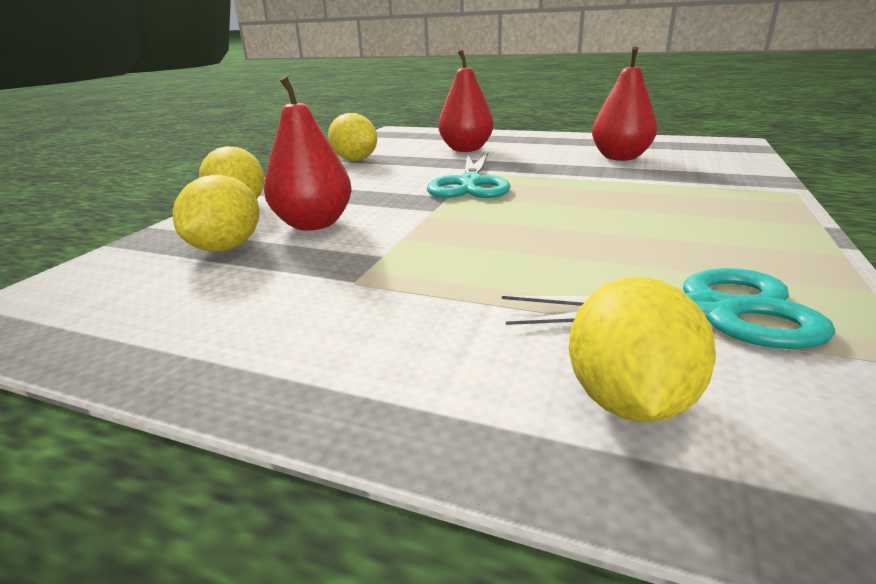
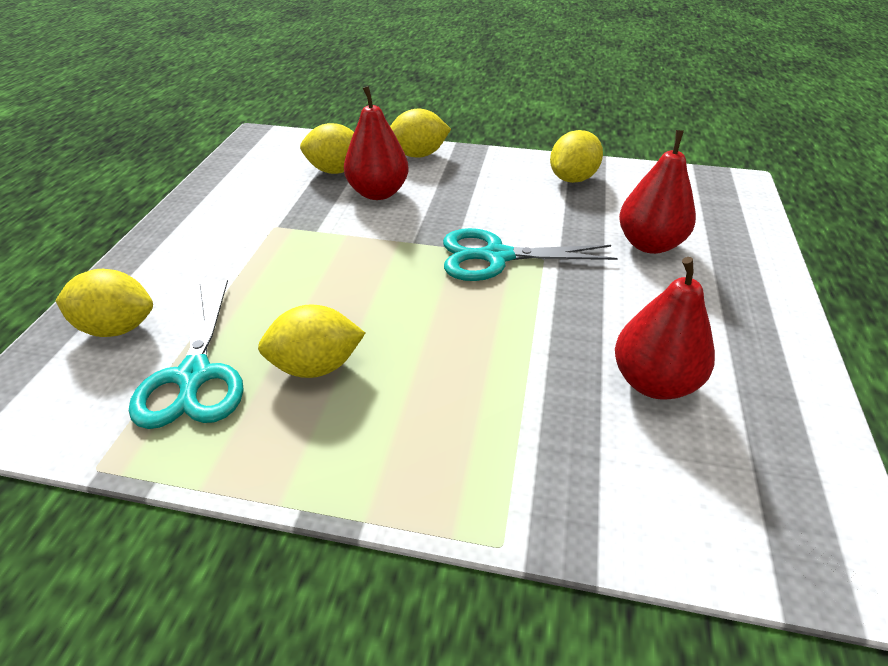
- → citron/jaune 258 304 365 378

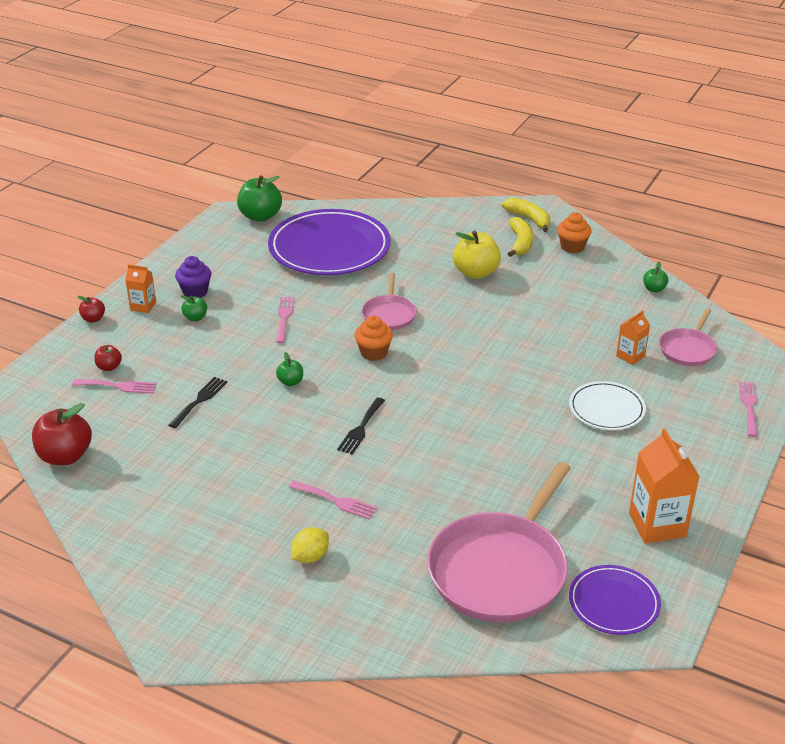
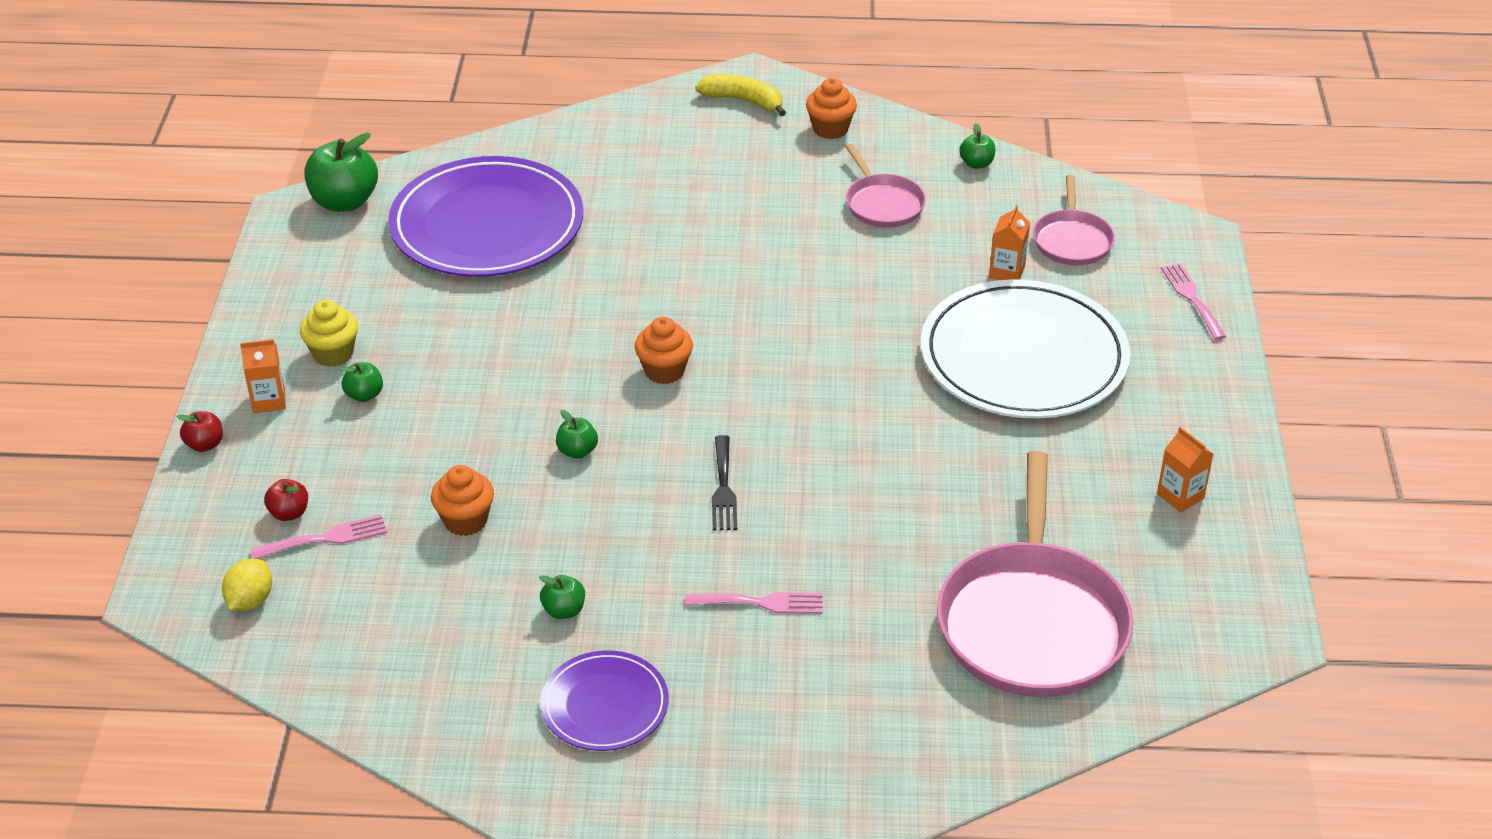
banane/jaune 508 217 533 257 → -
pomme/jaune 453 231 501 279 → -
muffin/violet 175 256 211 298 → muffin/jaune 300 300 358 367
poêle/rose 362 273 417 330 → poêle/rose 845 144 926 228, shifted
fourchette/rose 276 297 295 343 → -
fourchette/noir 169 377 227 428 → muffin/orange 431 465 494 536
assiette/blanc 569 381 646 430 → assiette/blanc 921 279 1130 418, x1.92
pomme/rouge 32 403 92 465 → -
brique de lait/orange 629 428 700 544 → brique de lait/orange 1157 427 1213 512, x0.55
citron/jaune 291 527 329 563 → citron/jaune 222 559 272 611, shifted
assiette/violet 569 565 661 635 → assiette/violet 540 650 669 751, shifted
- → pomme/vert 539 575 585 619

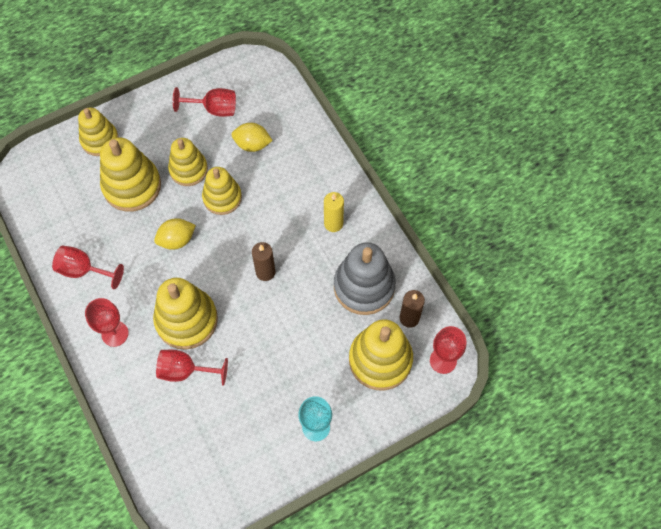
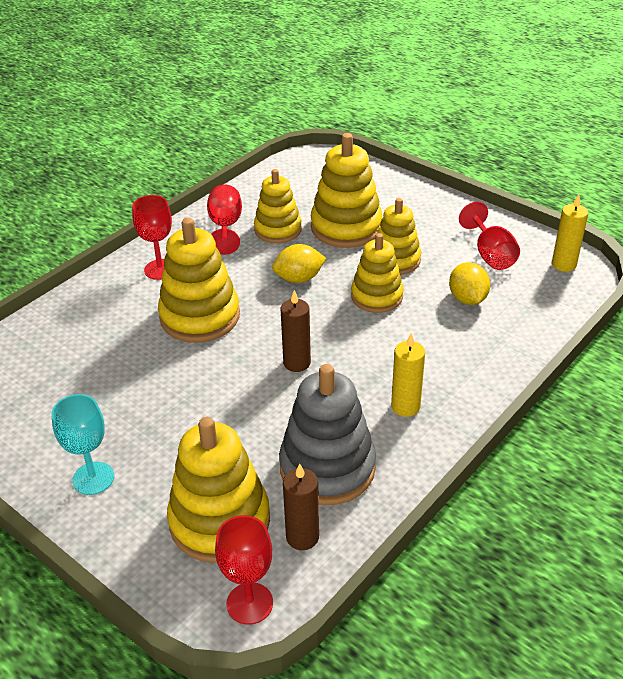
jouet à empiler/jaune 78 107 119 156 → jouet à empiler/jaune 254 169 302 243, shifted
citron/jaune 154 218 196 250 → citron/jaune 272 244 326 283, 60 degrees counterclockwise
verre à pied/rouge 156 350 228 386 → -
- → bougie/jaune 552 194 588 272

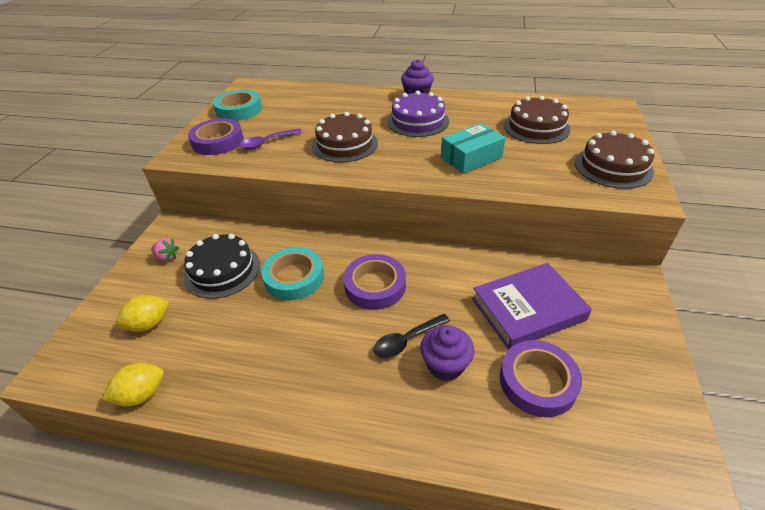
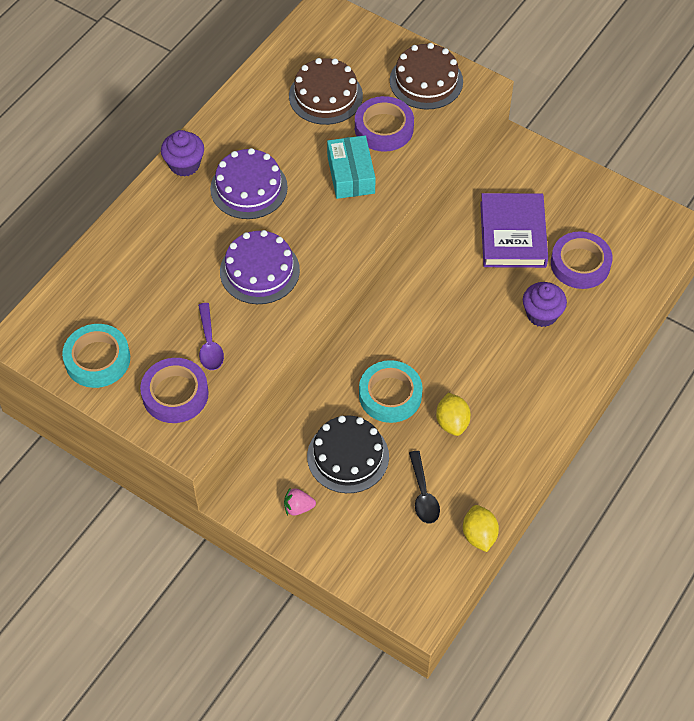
gâteau/marron 312 112 378 163 → gâteau/violet 220 230 300 304
fraise/rose 151 238 179 261 → fraise/rose 284 487 316 516, 135 degrees counterclockwise
ruban adhésif/violet 343 254 406 310 → ruban adhésif/violet 355 96 414 151, shifted
citron/jaune 116 295 170 332 → citron/jaune 436 393 471 436, shifted
cuillère/noir 373 314 450 358 → cuillère/noir 409 451 440 524, shifted

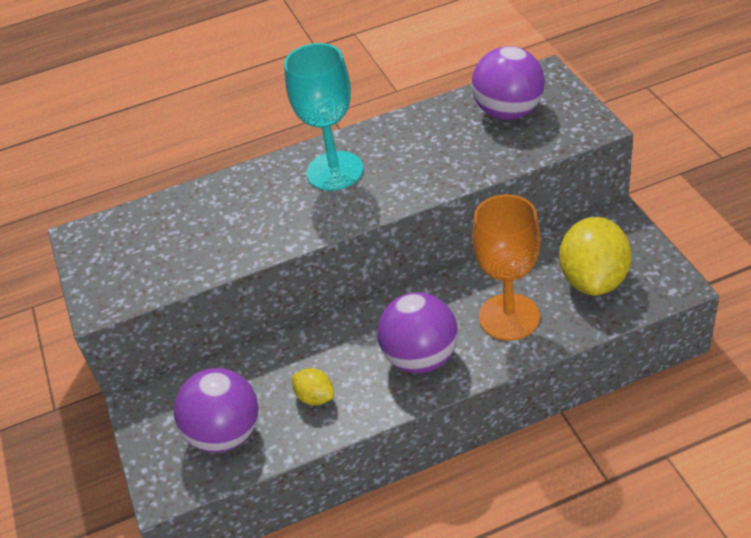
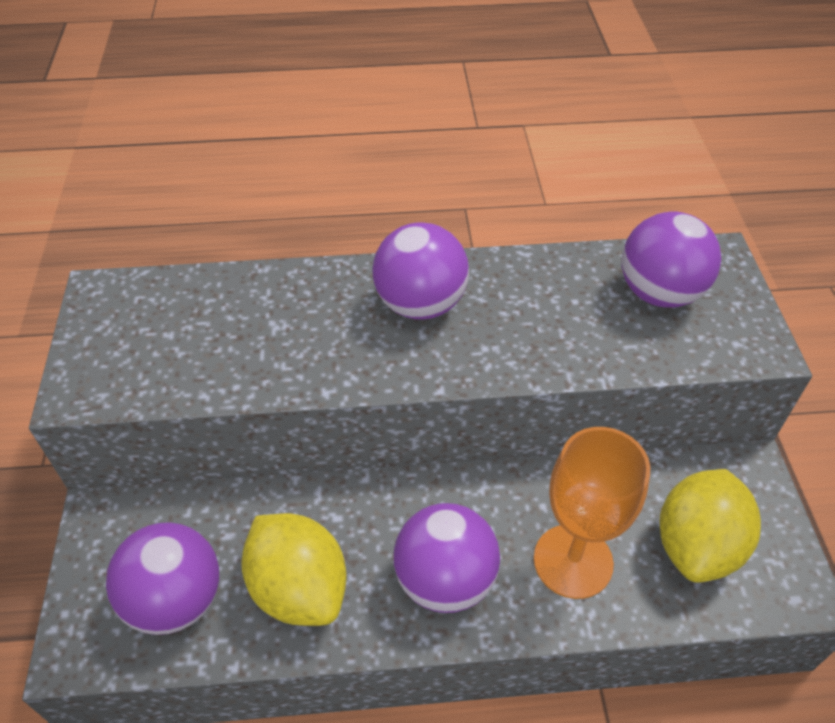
verre à pied/turquoise 284 43 364 191 → balle/violet 373 222 469 320
citron/jaune 292 368 334 406 → citron/jaune 241 513 347 626, x2.06

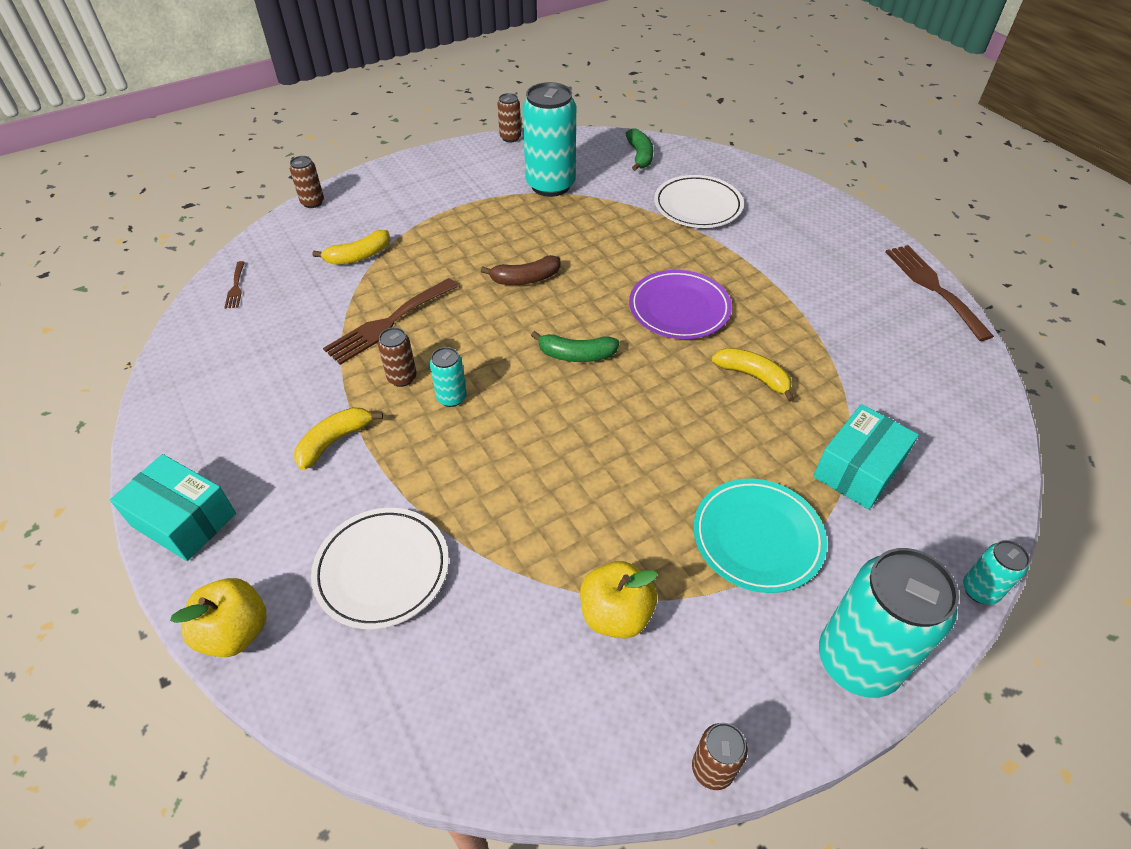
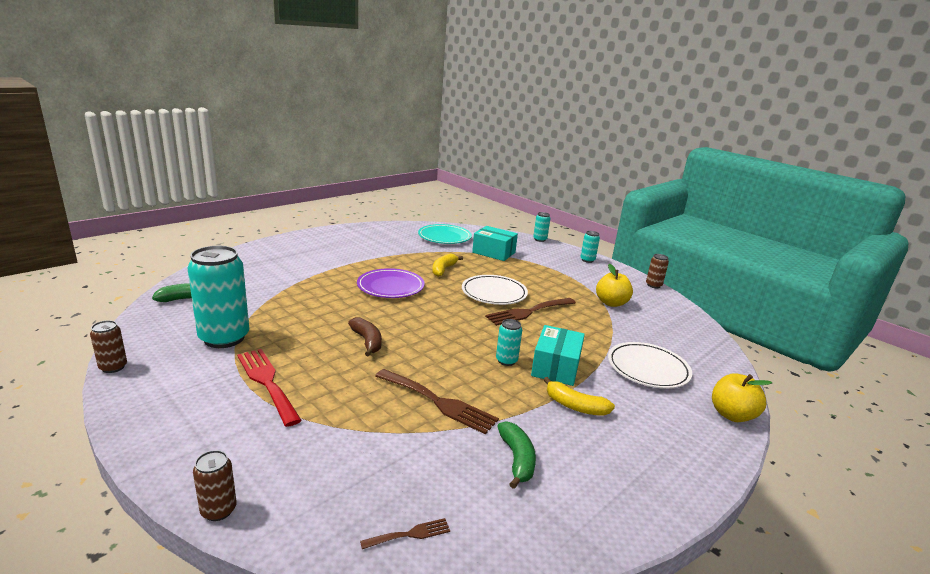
assiette/blanc 654 175 744 228 → assiette/blanc 462 275 528 305, shifted
banane/jaune 312 230 390 265 → -
fourchette/marron 886 245 994 341 → fourchette/marron 485 298 576 326, shifted
canette/marron 378 327 417 387 → -
banane/vert 531 331 620 362 → banane/vert 497 421 536 489, shifted
boîte/turquoise 110 454 236 561 → boîte/turquoise 531 325 585 386, shifted
assiette/turquoise 693 479 827 593 → assiette/turquoise 418 224 472 244, shifted
canette/turquoise 819 548 959 698 → canette/turquoise 580 231 600 263, x0.47
- → fourchette/rouge 237 349 302 427

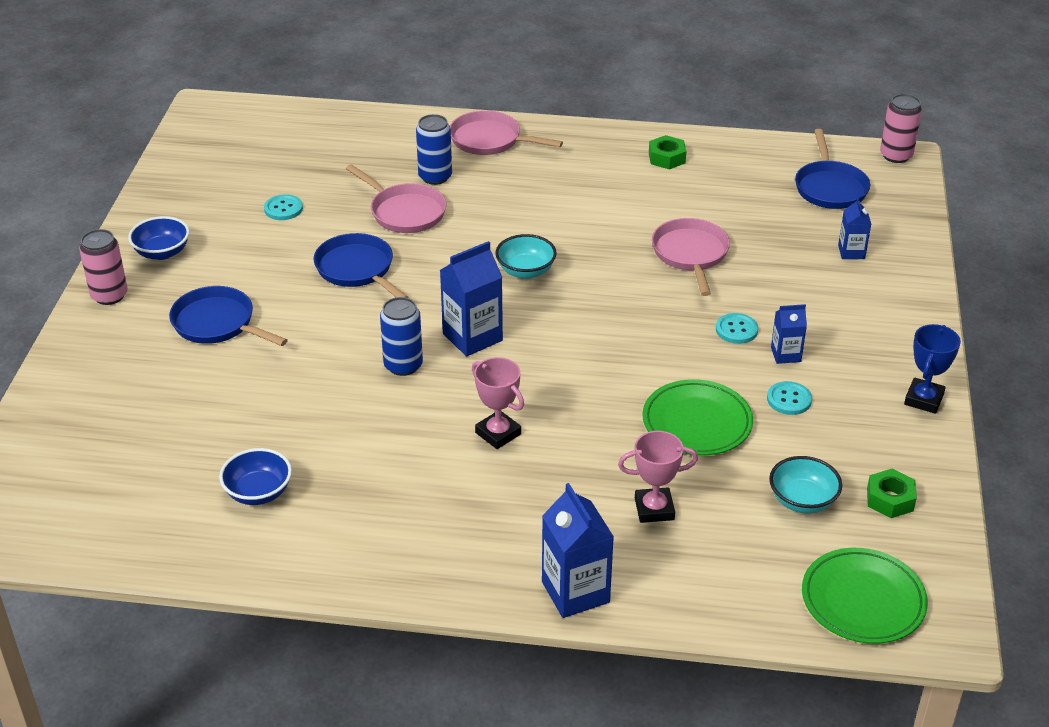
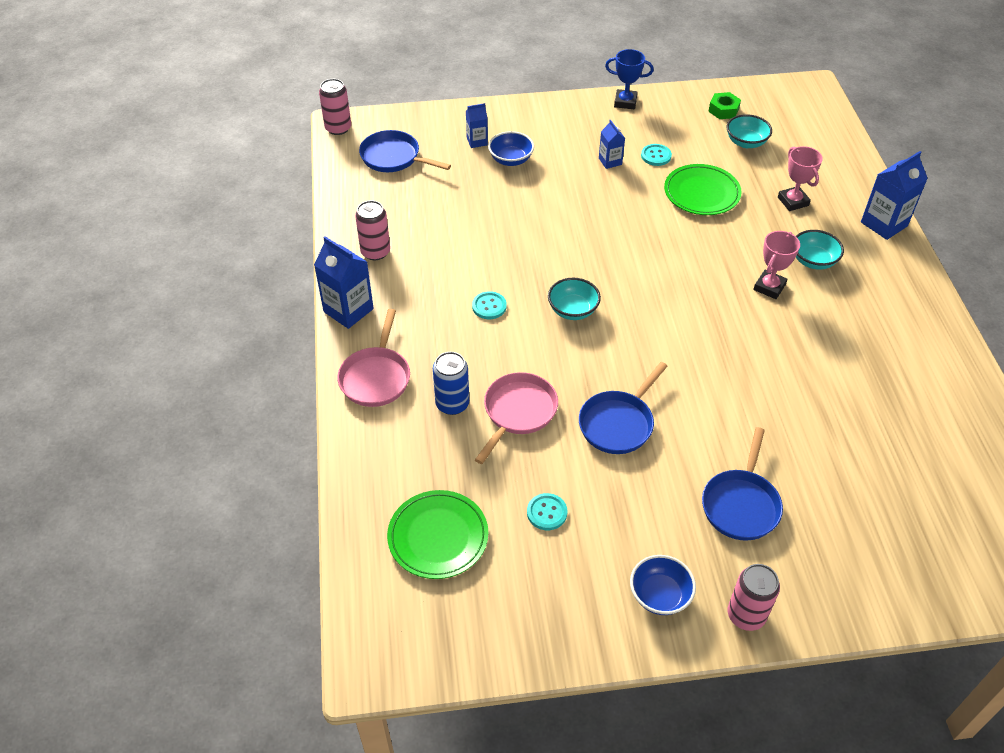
poêle/bleu 795 129 870 209 → poêle/bleu 359 130 451 172, 135 degrees counterclockwise
écrou/vert 649 135 686 169 → canette/rose 355 200 390 260
poêle/rose 652 218 730 296 → -
brique de lait/bleu 440 241 503 356 → brique de lait/bleu 314 236 374 329, shifted
canette/bleu 380 297 423 376 → -
bouton/turquoise 716 313 758 344 → bouton/turquoise 472 291 507 319, shifted
bol/bleu 219 448 292 505 → bol/bleu 488 131 534 166, shifted
assiette/vert 802 548 928 644 → assiette/vert 387 490 488 579, shifted
- → bol/turquoise 796 230 844 270

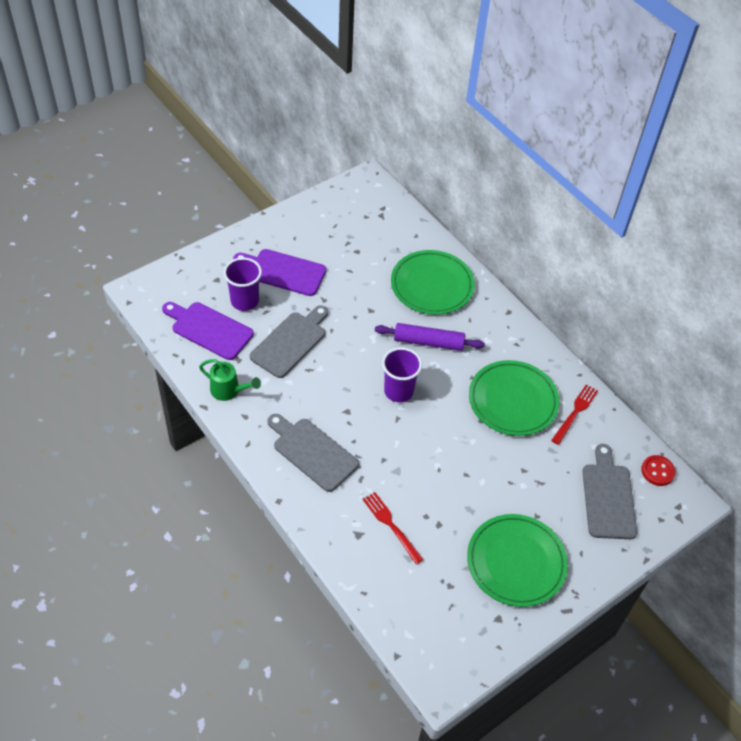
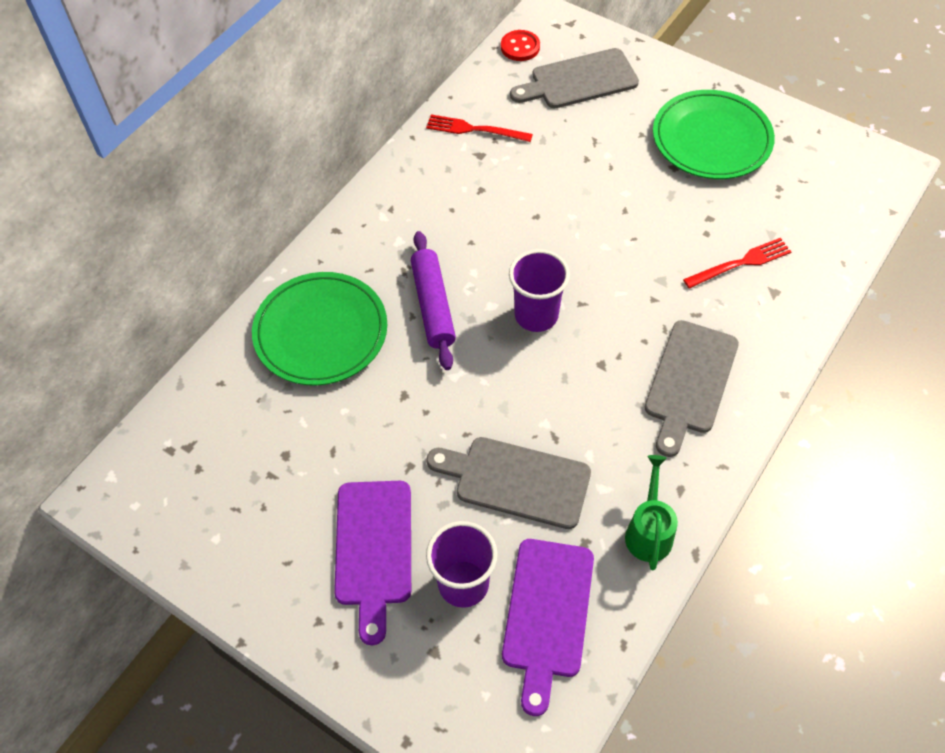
assiette/vert 469 360 559 436 → -
fourchette/rouge 363 492 424 564 → fourchette/rouge 683 238 791 289, 150 degrees counterclockwise

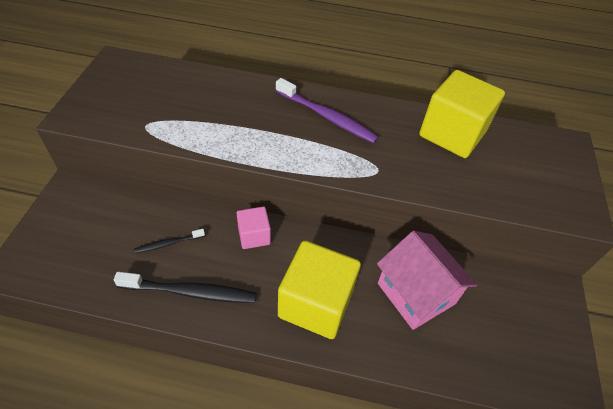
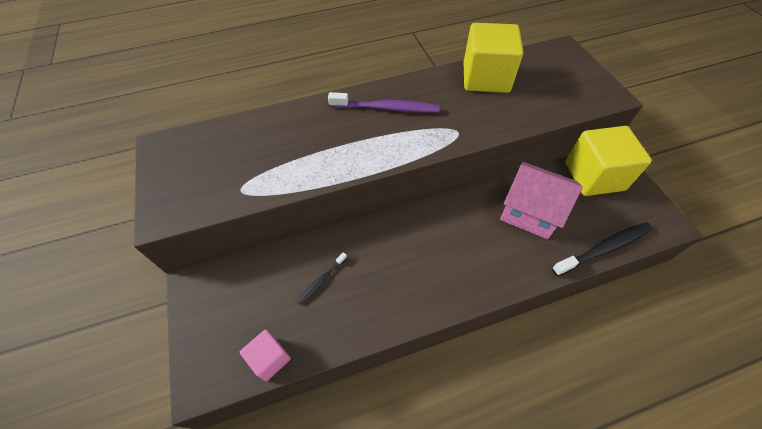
cube/rose 237 207 271 249 → cube/rose 240 329 291 381, shifted
cube/jaune 278 241 361 339 → cube/jaune 565 126 652 196, shifted
brosse à dents/noir 114 272 257 303 → brosse à dents/noir 552 222 653 276, shifted

